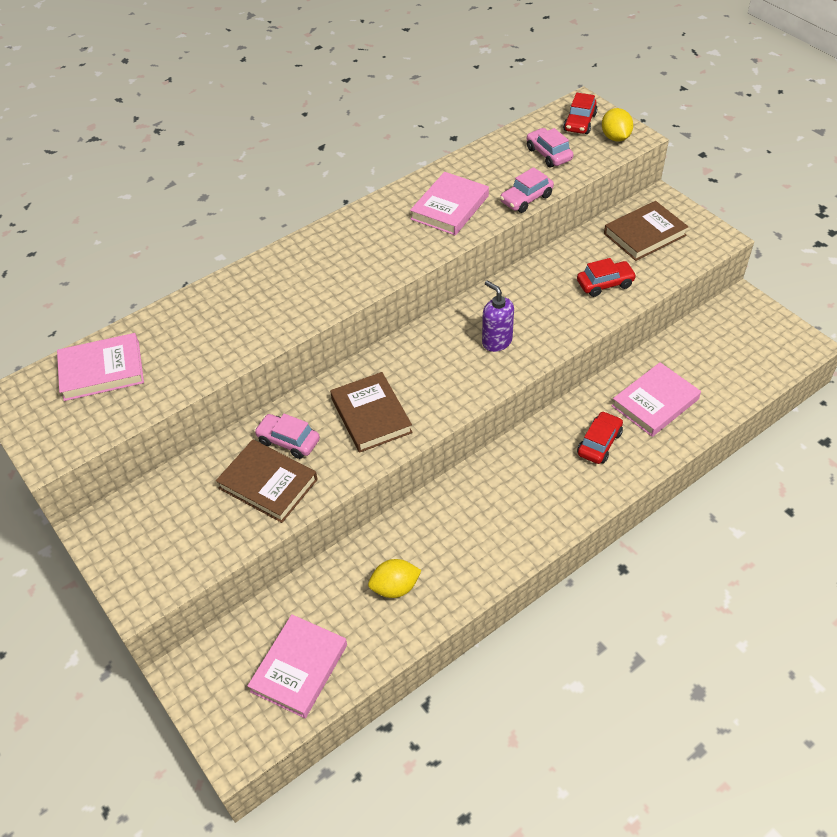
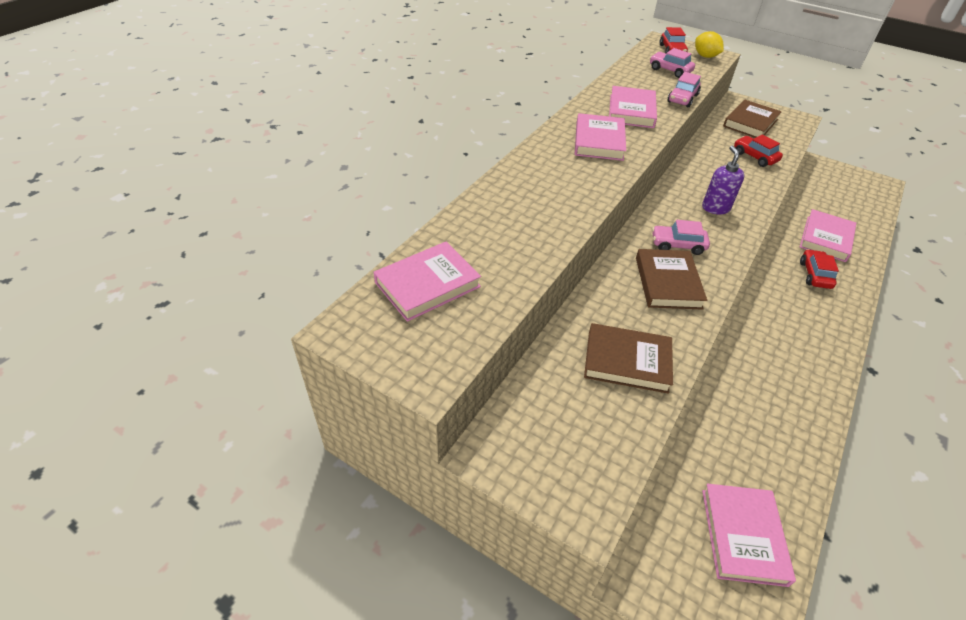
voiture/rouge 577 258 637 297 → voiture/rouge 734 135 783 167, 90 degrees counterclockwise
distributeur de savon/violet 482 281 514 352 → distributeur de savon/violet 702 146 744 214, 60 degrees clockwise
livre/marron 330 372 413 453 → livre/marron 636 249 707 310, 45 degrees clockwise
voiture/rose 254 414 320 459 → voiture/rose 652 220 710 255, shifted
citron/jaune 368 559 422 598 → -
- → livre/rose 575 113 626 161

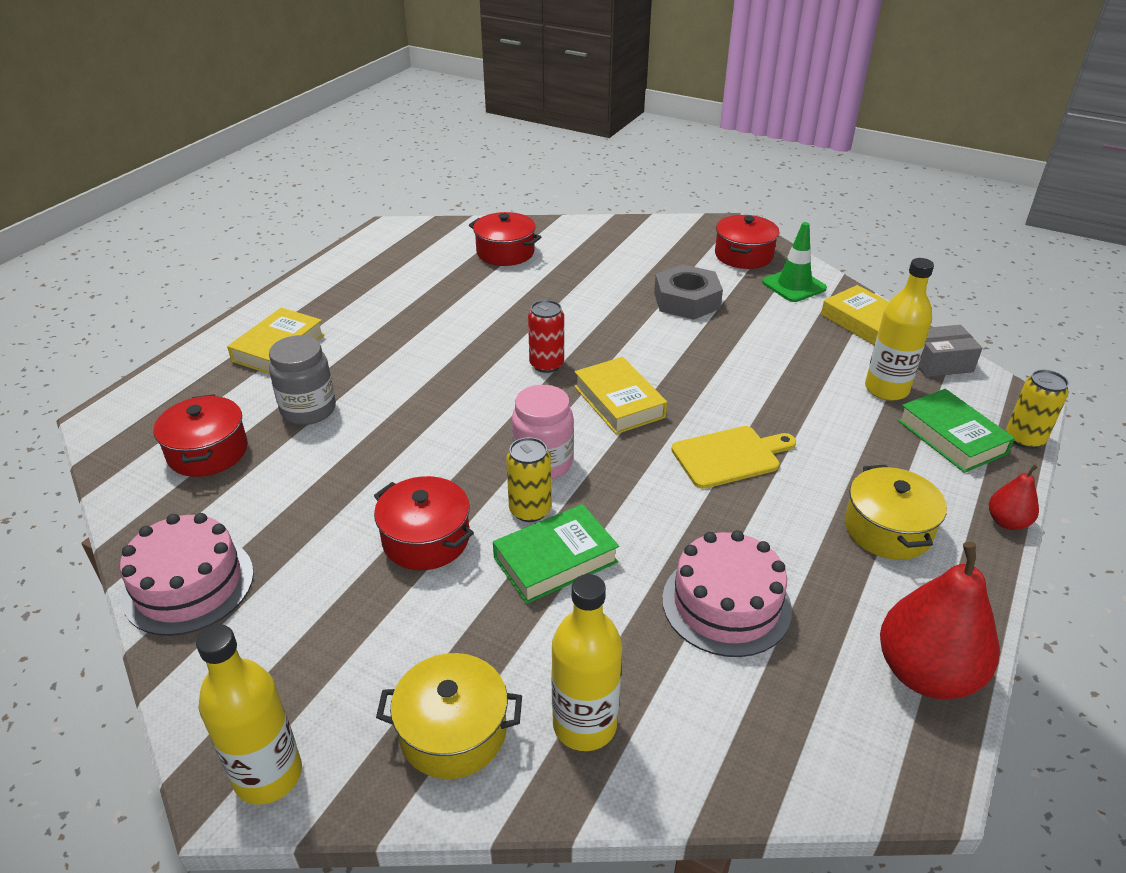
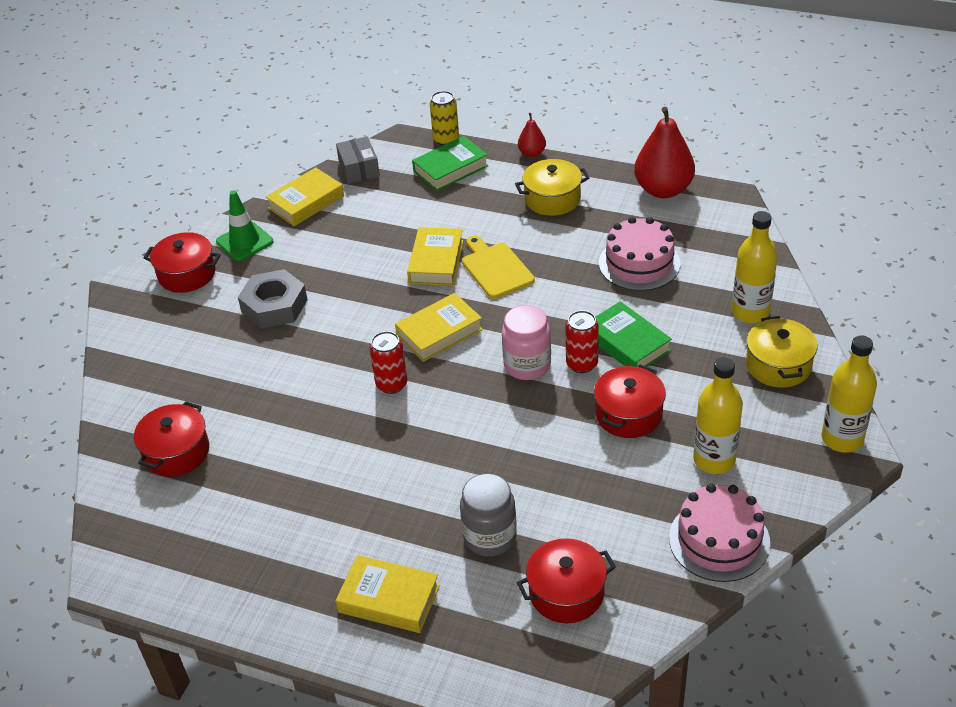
bouteille/jaune 865 258 934 401 → bouteille/jaune 693 357 743 474, shifted
canette/jaune 506 437 551 522 → canette/rouge 565 310 599 373
- → livre/jaune 407 227 464 286

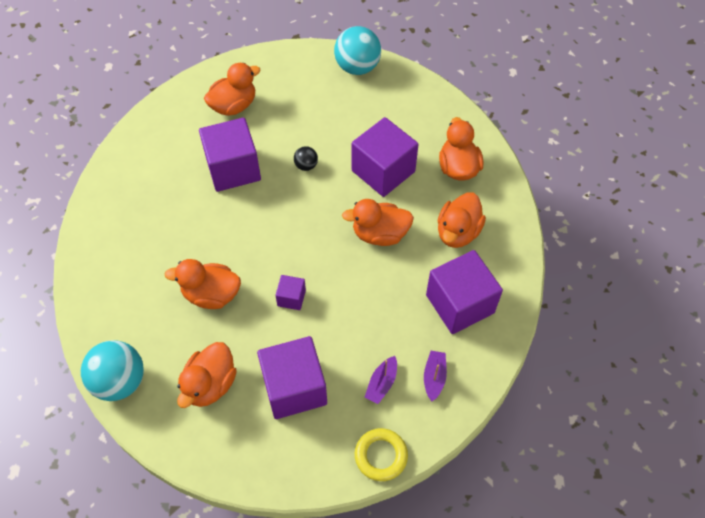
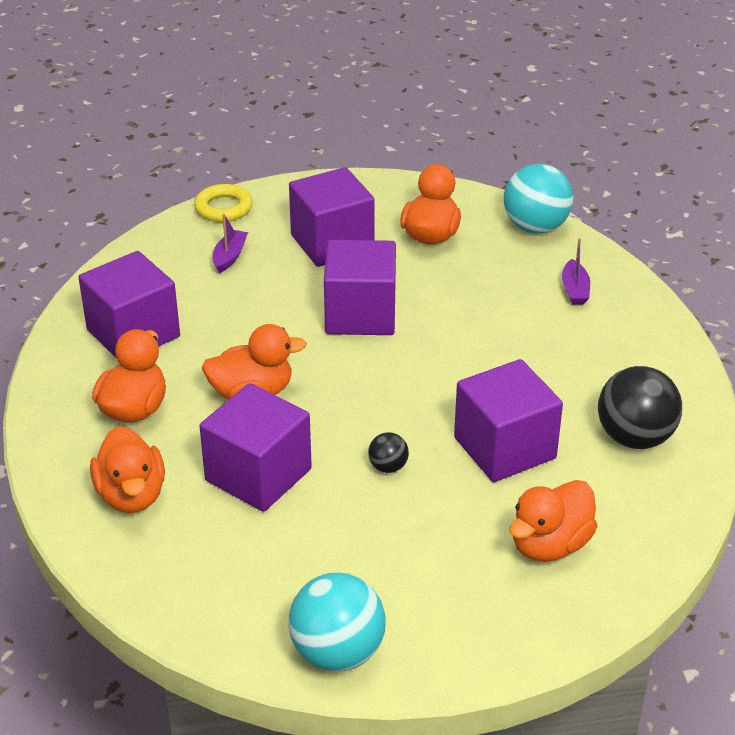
canard/orange 165 259 241 309 → -
cube/violet 275 275 306 310 → cube/violet 324 240 396 335, x2.12
bateau/violet 424 351 447 401 → bateau/violet 562 238 590 305, shifted
- → balle/noir 598 366 682 449

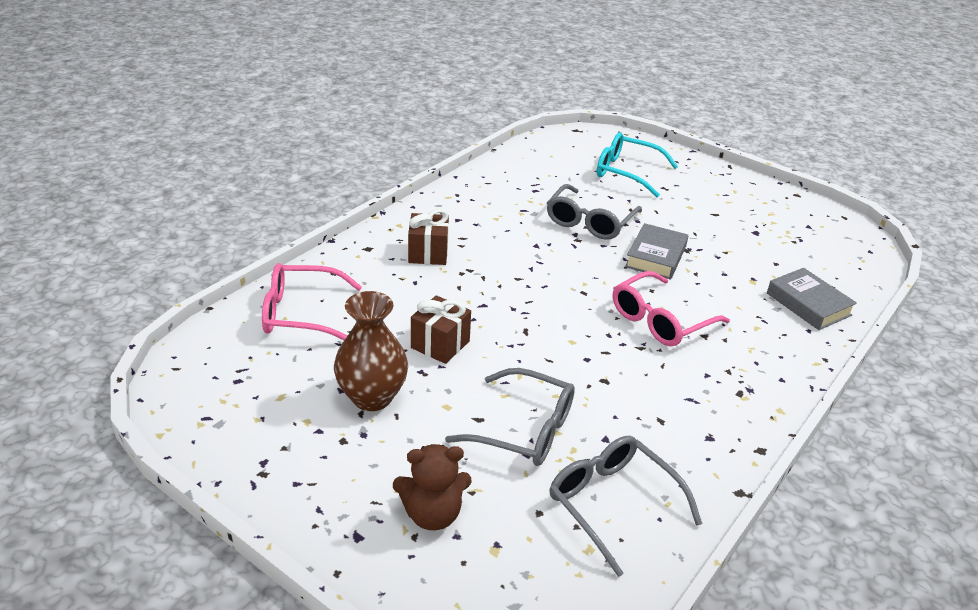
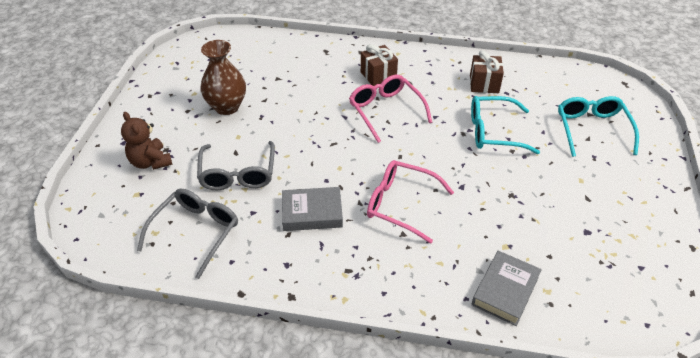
lunettes/gris 547 184 642 240 → lunettes/turquoise 471 96 540 154
livre/gris 625 223 688 280 → livre/gris 282 187 343 231, shifted
lunettes/rose 262 263 362 340 → lunettes/rose 349 75 432 143, shifted
cadeau/marron 411 295 471 364 → cadeau/marron 470 50 504 93, shifted

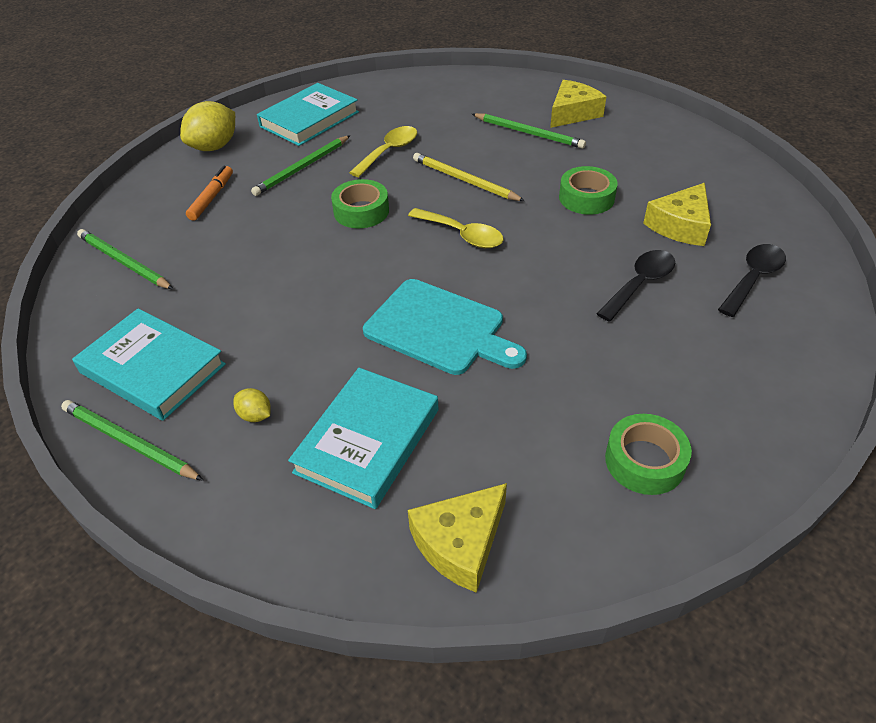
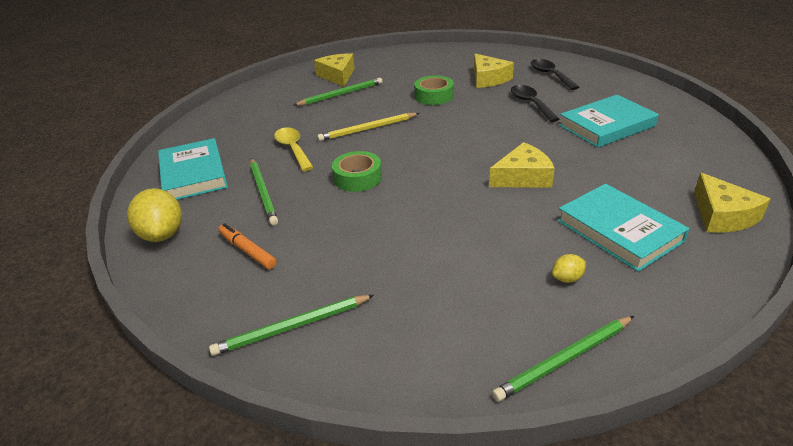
cuillère/jaune 408 208 503 248 → -
planche à découper/turquoise 363 279 527 375 → fromage/jaune 489 142 555 188
livre/turquoise 72 308 226 421 → livre/turquoise 559 95 659 148, shifted
ruban adhésif/vert 605 414 692 495 → -

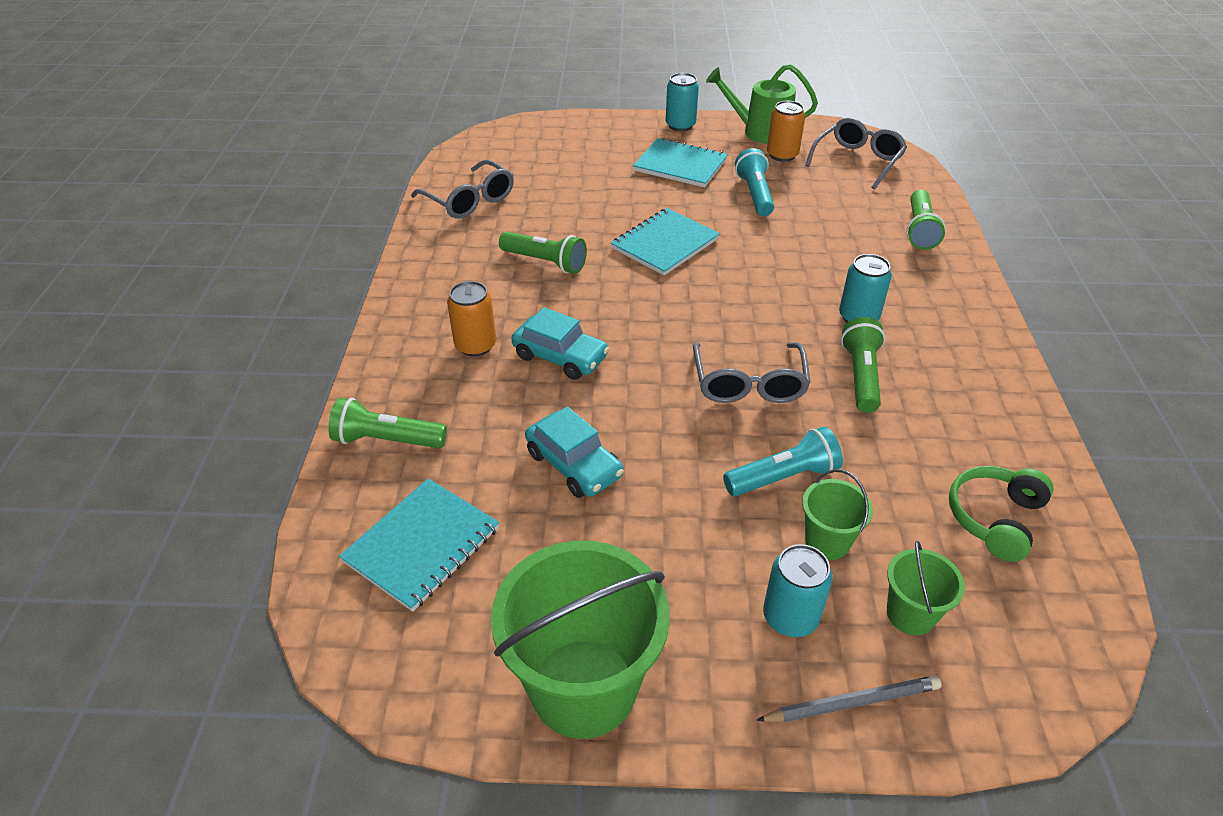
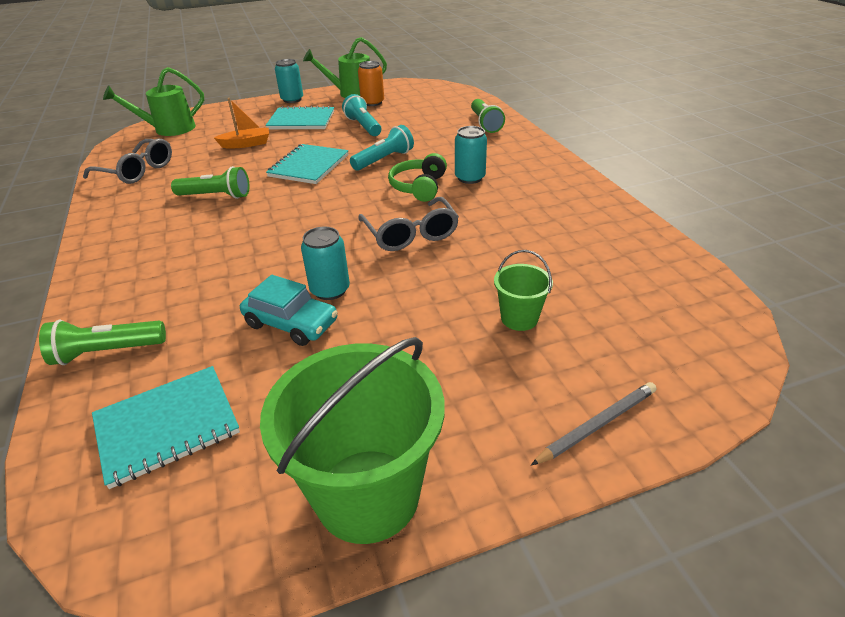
lunettes/gris 805 118 907 189 → -
canette/orange 447 281 496 357 → -
voiture/turquoise 511 307 609 380 → -
lampe de poche/vert 841 317 885 413 → -
lampe de poche/turquoise 723 427 843 496 → lampe de poche/turquoise 350 125 414 171, shifted
casque audio/vert 949 466 1054 562 → casque audio/vert 388 153 447 202, shifted
carnet/turquoise 339 478 499 612 → carnet/turquoise 92 366 240 489, 45 degrees clockwise
seau/vert 887 541 965 635 → -
canette/turquoise 763 544 832 637 → canette/turquoise 301 227 350 300, shifted
- → arrosoir/vert 103 67 204 136
- → bateau/orange 214 98 269 148

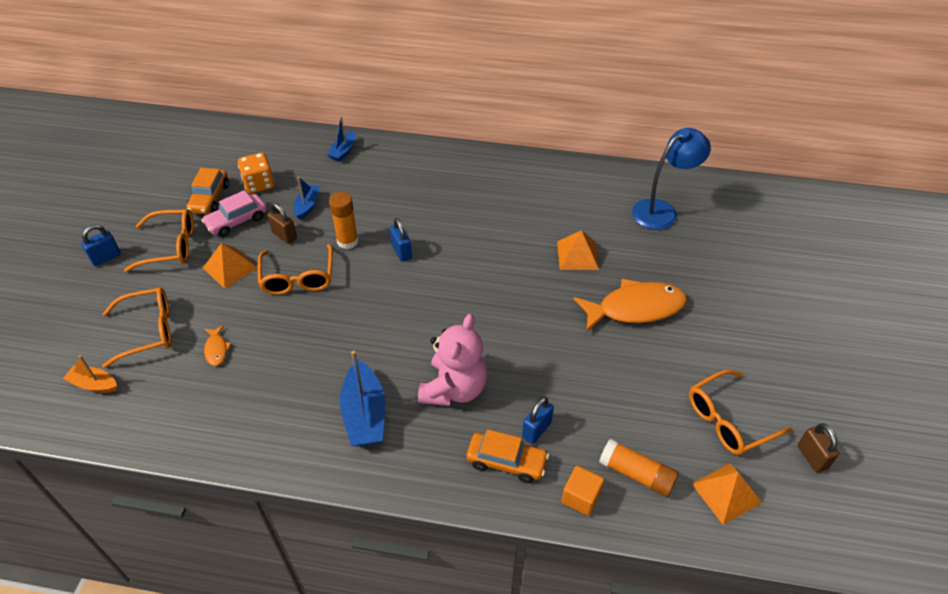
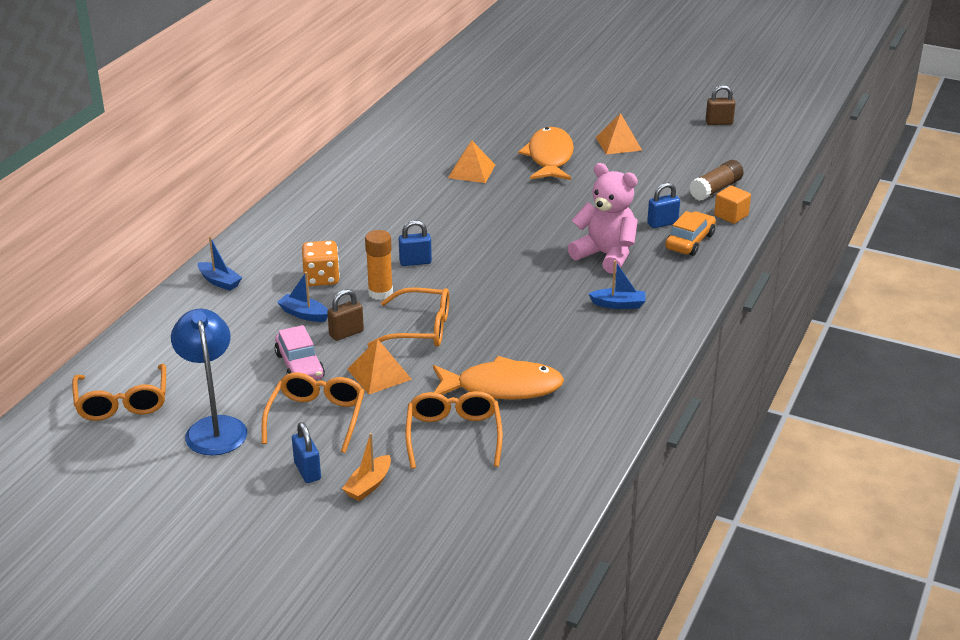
lampe/bleu 632 128 711 230 → lampe/bleu 171 309 247 455, shifted
dé/orange 238 153 274 194 → dé/orange 302 241 340 286, shifted
voiture/orange 186 168 229 214 → -
poisson/orange 204 325 232 366 → poisson/orange 433 356 564 400, x2.31
bateau/bleu 340 351 385 446 → bateau/bleu 589 260 646 309, x0.59
bateau/orange 63 355 117 393 → bateau/orange 342 433 391 501, shifted
lunettes/orange 689 369 792 455 → lunettes/orange 72 364 166 421, shifted
cadenas/bleu 522 397 554 444 → cadenas/bleu 647 183 680 228, 75 degrees counterclockwise
bâton de colle/orange 599 438 679 497 → bâton de colle/marron 689 160 744 201
pyramide/orange 692 463 762 525 → pyramide/orange 596 113 642 154, shifted

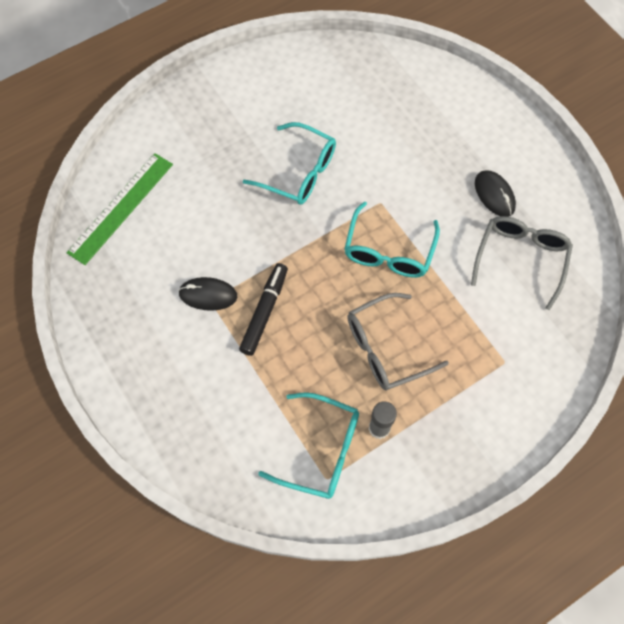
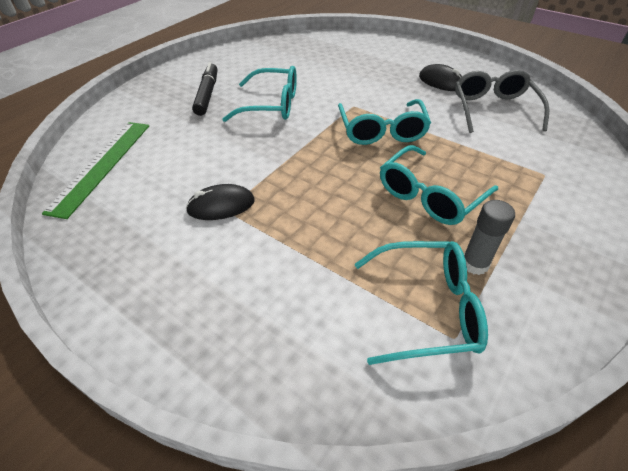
feutre/noir 239 263 288 356 → feutre/noir 192 62 217 116, shifted
lunettes/gris 347 293 449 391 → lunettes/turquoise 380 145 498 225

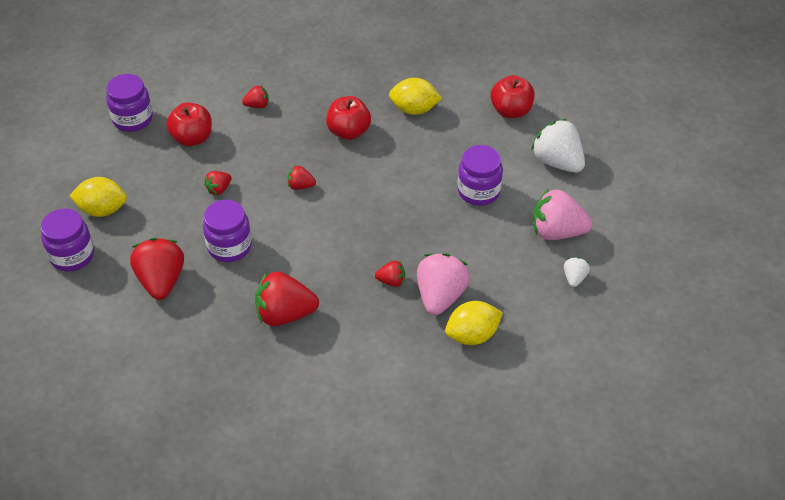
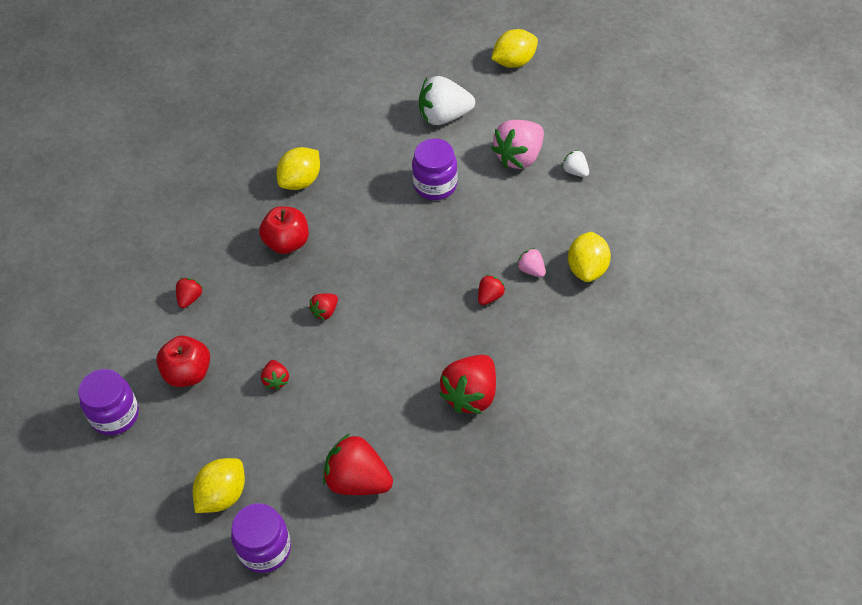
pomme/rouge 491 75 535 118 → -
bocal/violet 203 200 252 262 → -
fraise/rose 417 253 470 315 → fraise/rose 517 248 546 277, x0.49
- → citron/jaune 491 29 538 68

